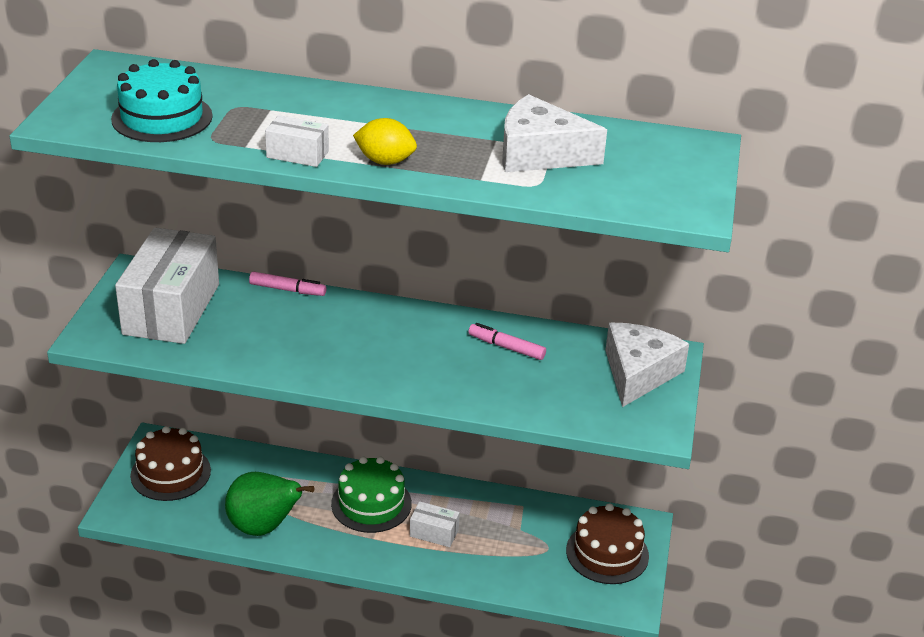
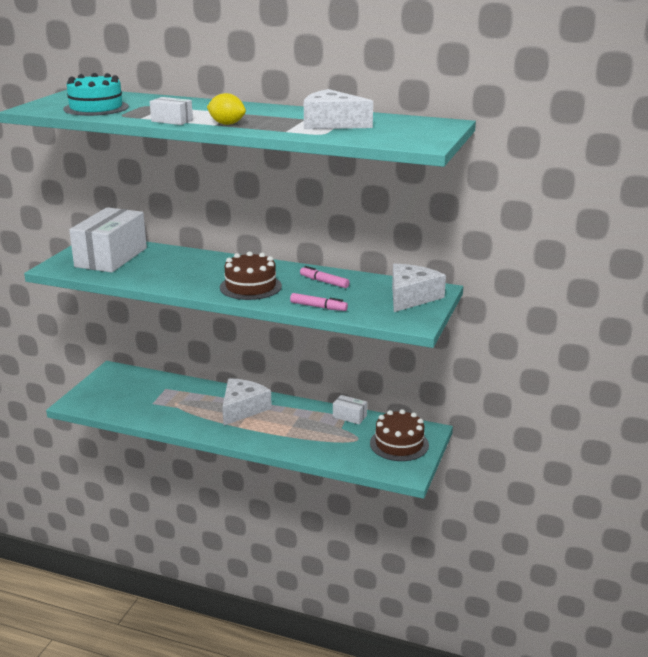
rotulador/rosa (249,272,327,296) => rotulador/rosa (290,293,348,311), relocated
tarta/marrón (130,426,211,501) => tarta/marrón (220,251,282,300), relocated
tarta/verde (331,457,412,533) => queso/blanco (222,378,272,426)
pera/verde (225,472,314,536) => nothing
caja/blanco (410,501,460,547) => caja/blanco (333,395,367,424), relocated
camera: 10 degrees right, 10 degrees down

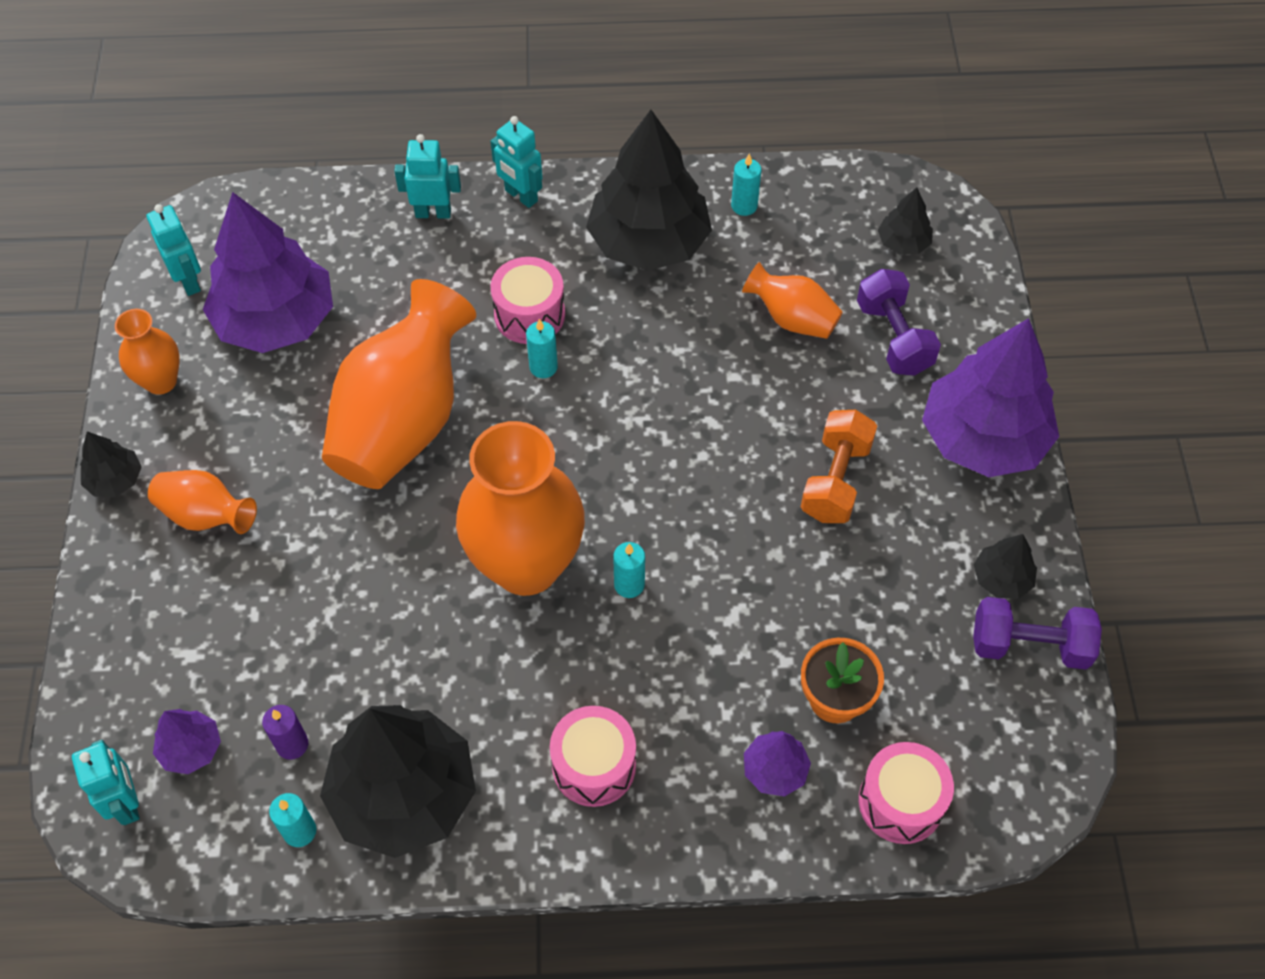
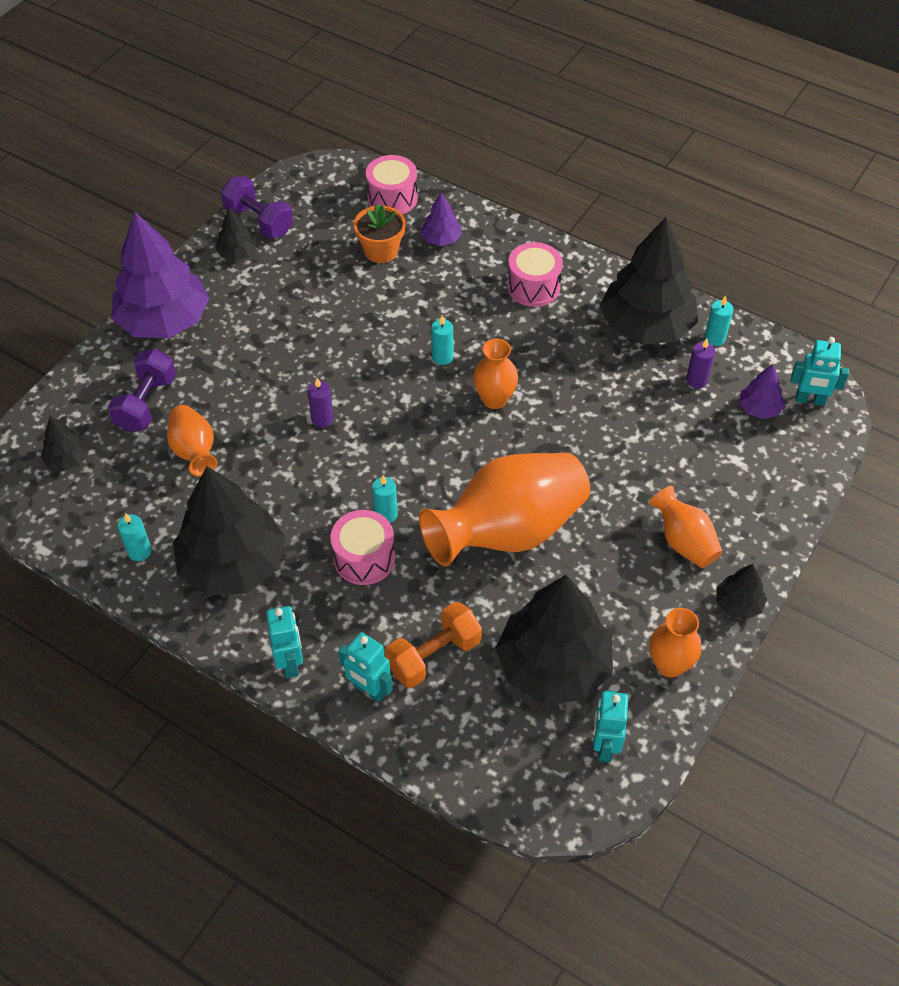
árbol/morado (203,192,333,353) => árbol/negro (496,575,613,705)
mancuerna/naranja (801,410,877,523) => mancuerna/naranja (385,602,482,688), relocated
florero/naranja (456,421,585,596) => florero/naranja (473,339,518,409), x0.50
robot/turquesa (72,740,140,825) => robot/turquesa (790,337,849,406), 90 degrees counterclockwise
nothing => vela/morado (307,378,334,427)
camera: 145 degrees left, 5 degrees down

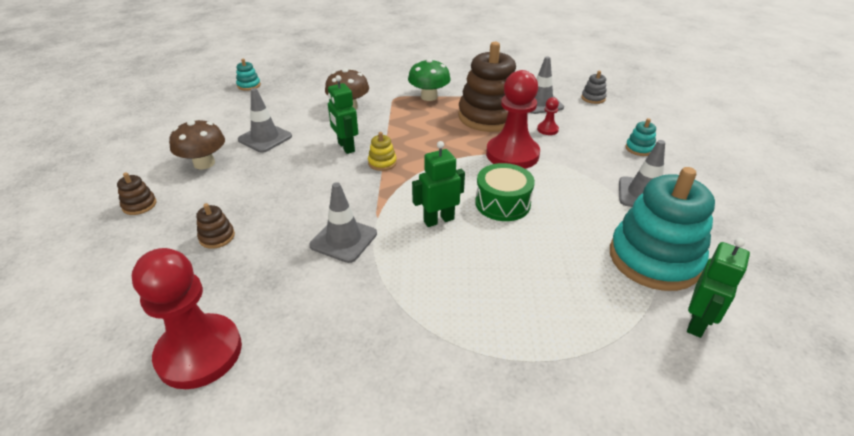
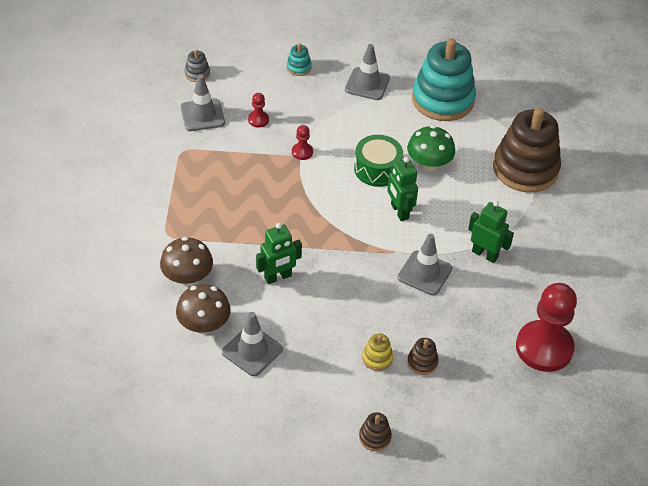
juguete apilable/marrón (458,42,516,132) => juguete apilable/marrón (493,108,561,192), relocated
seta/verde (408,58,451,101) => seta/verde (407,125,455,172), relocated
juguete apilable/turquesa (236,59,261,91) => nothing
peón/rojo (486,70,540,169) => peón/rojo (292,125,313,160), x0.42
seta/marrón (169,119,225,170) => seta/marrón (176,284,231,334), relocated
juguete apilable/amarillo (368,132,397,171) => juguete apilable/amarillo (362,334,393,371), relocated
robot/verde (687,238,750,338) => robot/verde (468,201,514,263), relocated
camera: 90 degrees left, 10 degrees up

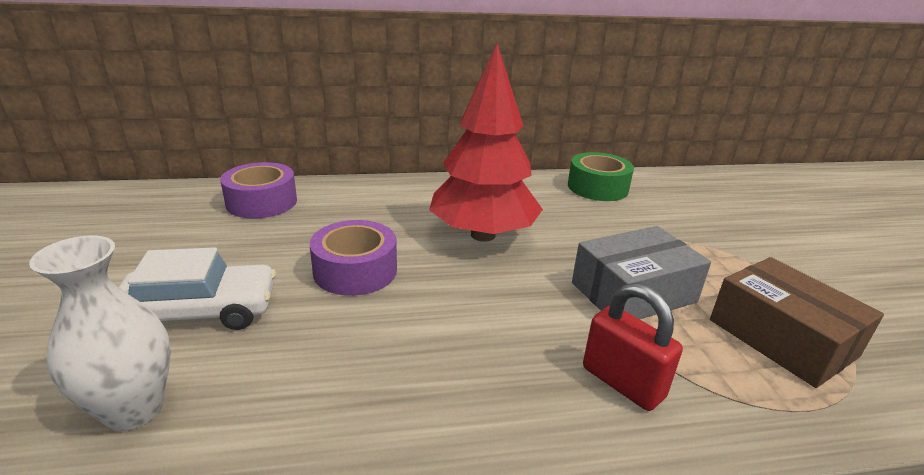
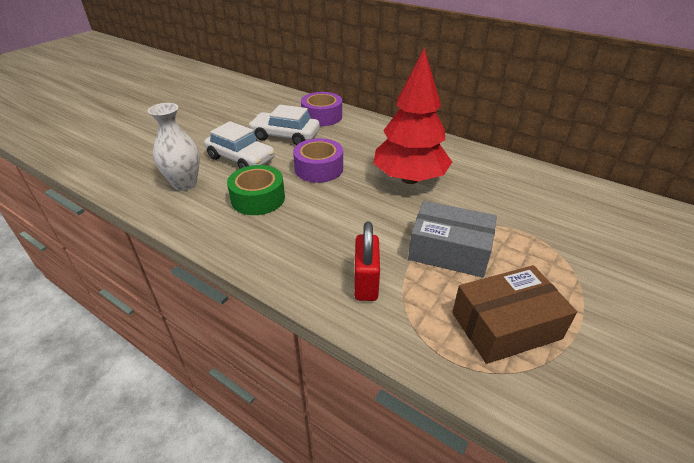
cinta adhesiva/verde (568,152,634,201) => cinta adhesiva/verde (227,165,285,215), relocated
caja/marrón (710,257,884,388) => caja/marrón (452,265,577,364), 60 degrees clockwise
nothing => coche/blanco (249,105,320,145)
camera: 45 degrees right, 10 degrees up

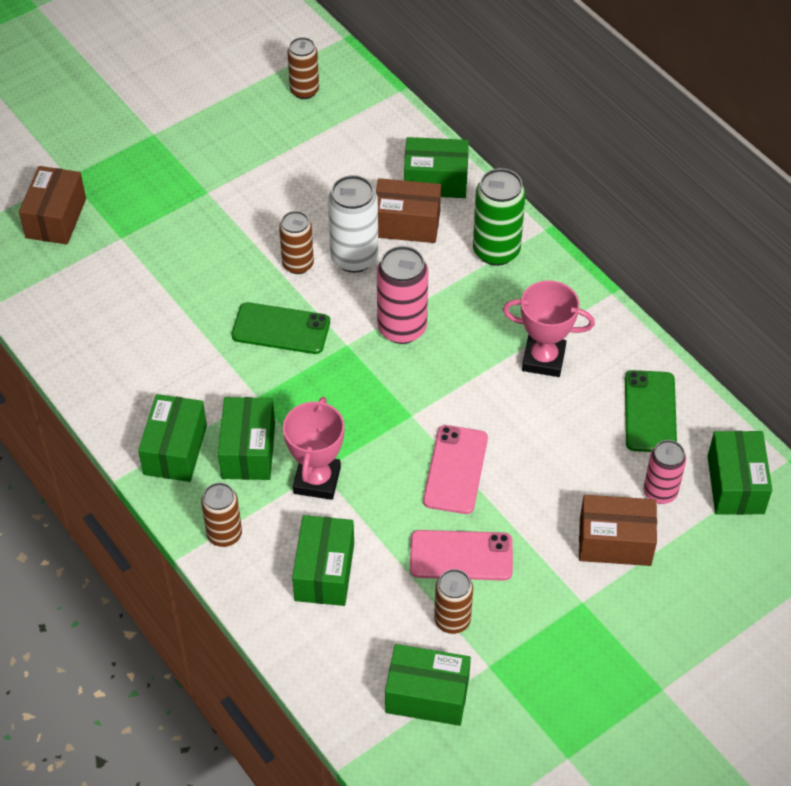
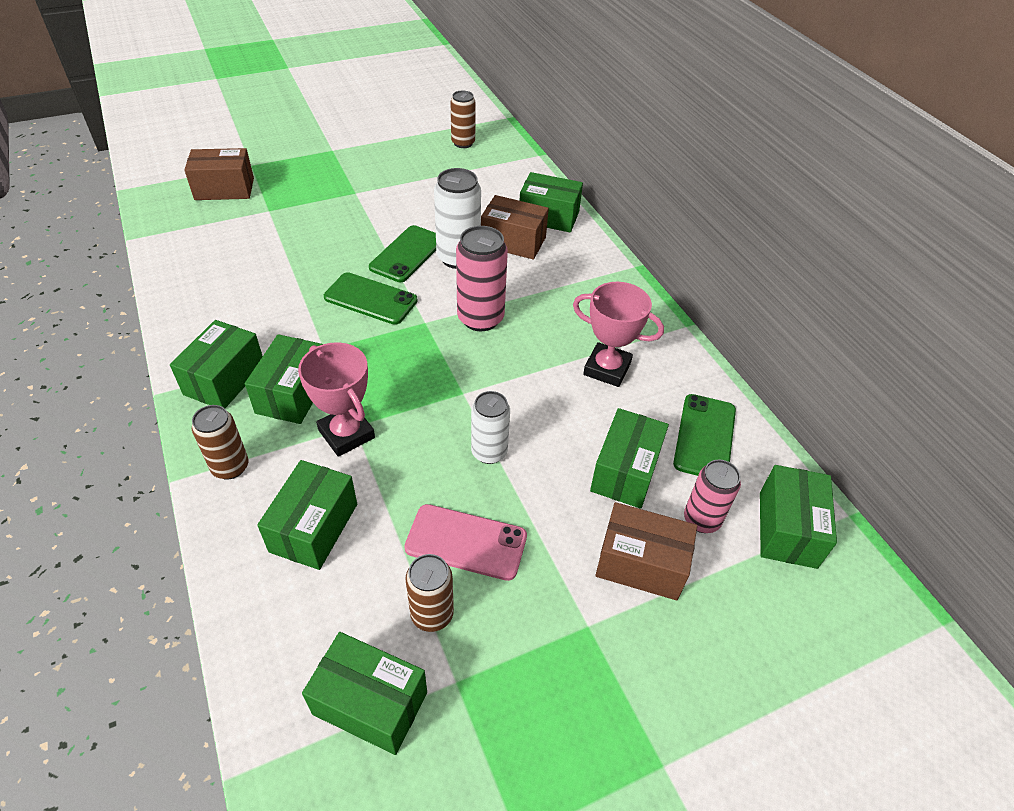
caja/marrón (19,166,86,244) => caja/marrón (184,148,254,200), 60 degrees clockwise
lata/verde (473,168,526,266) => nothing
lata/marrón (279,211,314,274) => móvil/verde (369,225,436,282)
trofeo/rosa (283,397,345,500) => trofeo/rosa (298,342,375,457), 60 degrees counterclockwise
móvil/rosa (423,425,488,514) => lata/blanco (471,391,510,464)
nothing => caja/verde (590,408,669,509)
camera: 10 degrees right, 5 degrees down

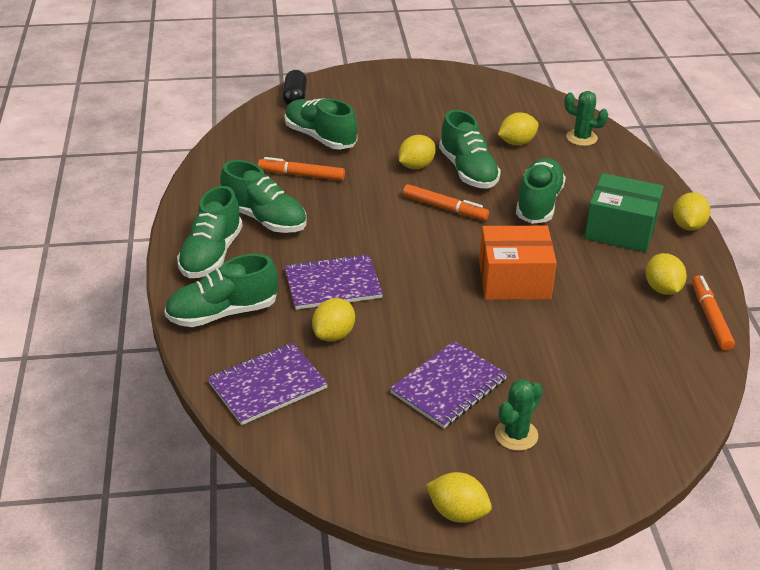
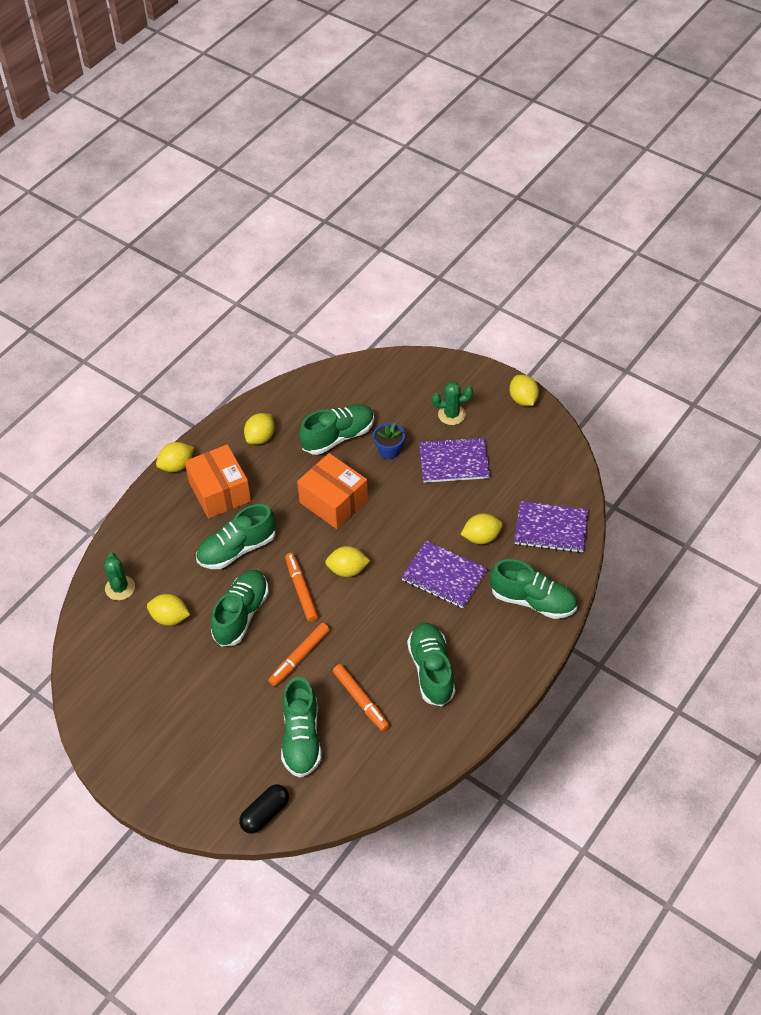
limón/amarillo (399,135,436,169) => limón/amarillo (325,546,370,577), relocated
caja/verde (584,173,664,252) => caja/naranja (185,444,251,519)
zapato/verde (177,186,243,278) => zapato/verde (299,404,374,455), relocated
rotulador/naranja (692,275,735,351) => rotulador/naranja (268,623,330,686), relocated
nothing => maceta/azul (373,423,405,459)
camera: 135 degrees left, 15 degrees up

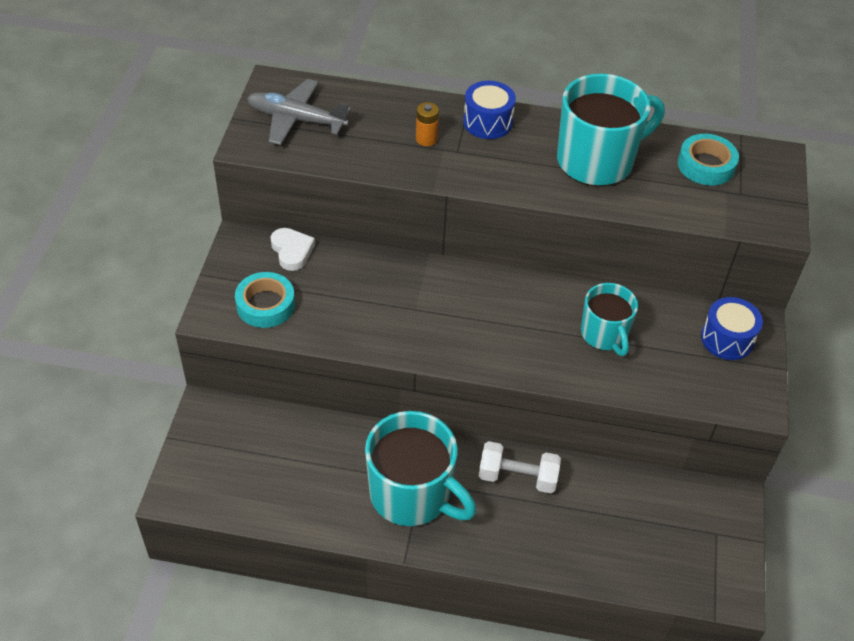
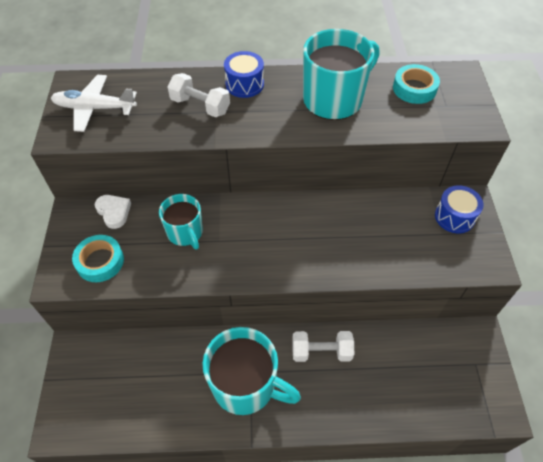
avión/gris (247,79,352,145) => avión/blanco (51,75,137,132)
pila/naranja (416,102,439,146) => mancuerna/blanco (168,73,230,117)
taza/turquesa (581,283,638,356) => taza/turquesa (159,194,203,250), relocated
camera: 10 degrees left, 5 degrees up

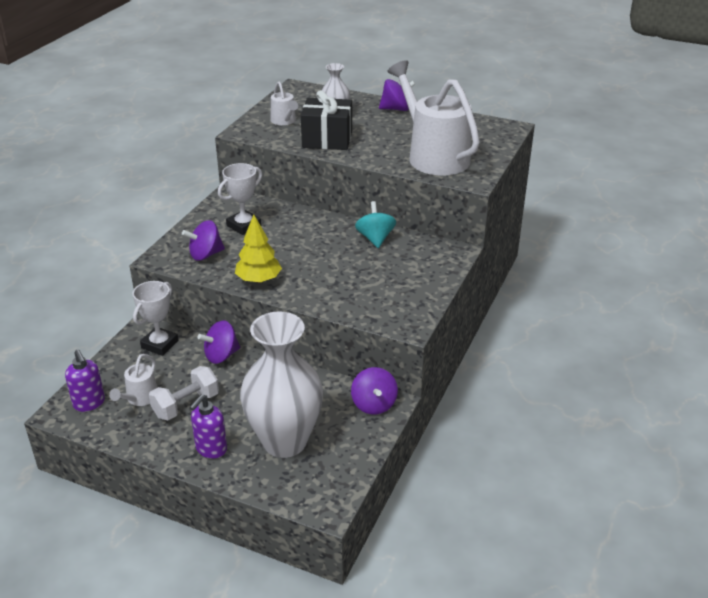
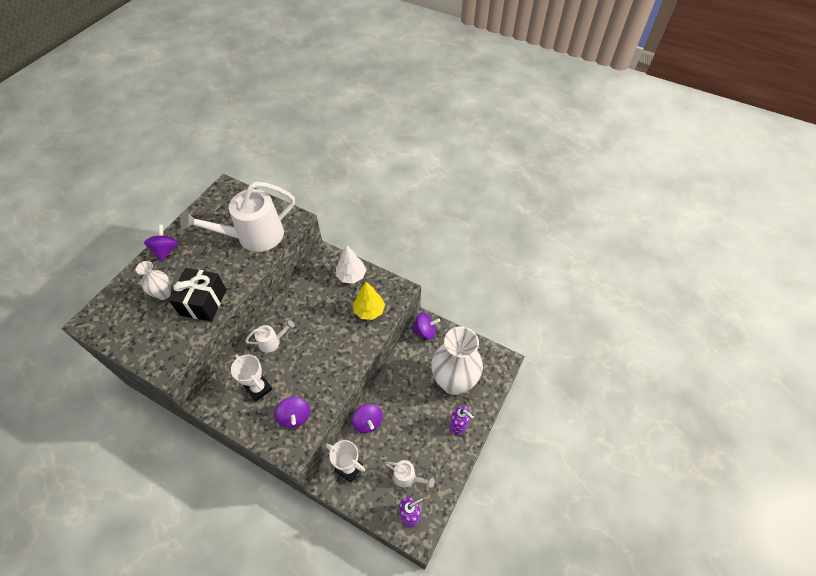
regadera/blanco (271,81,298,125) => regadera/blanco (245,320,295,353), relocated
peonza/turquesa (355,201,396,248) => nothing
árbol/amarillo (235,214,282,283) => árbol/amarillo (353,282,385,320), relocated
mancuerna/blanco (149,366,219,420) => nothing
nothing => árbol/blanco (336,245,366,284)
camera: 85 degrees left, 20 degrees up

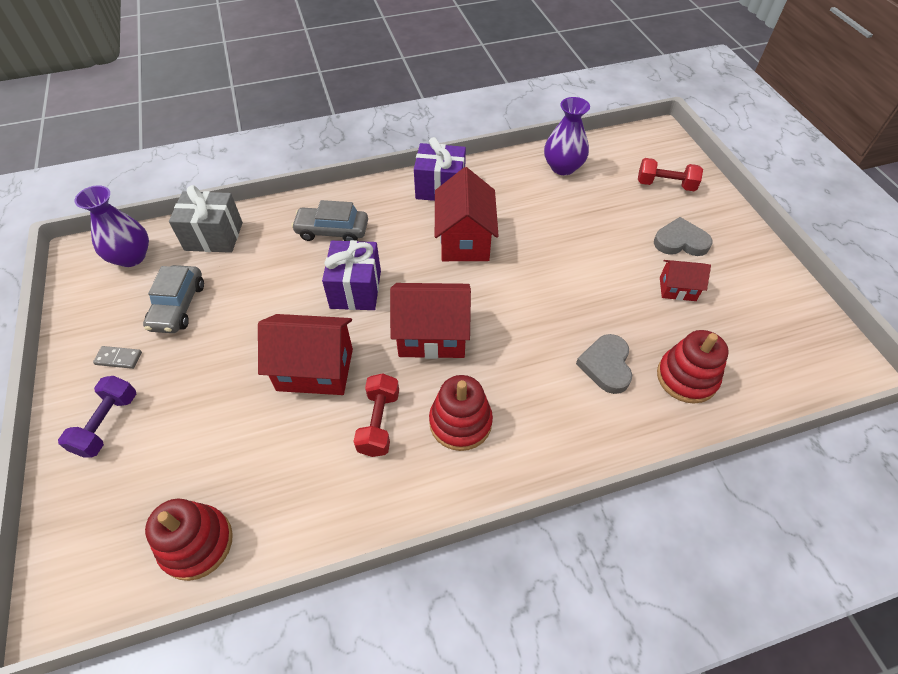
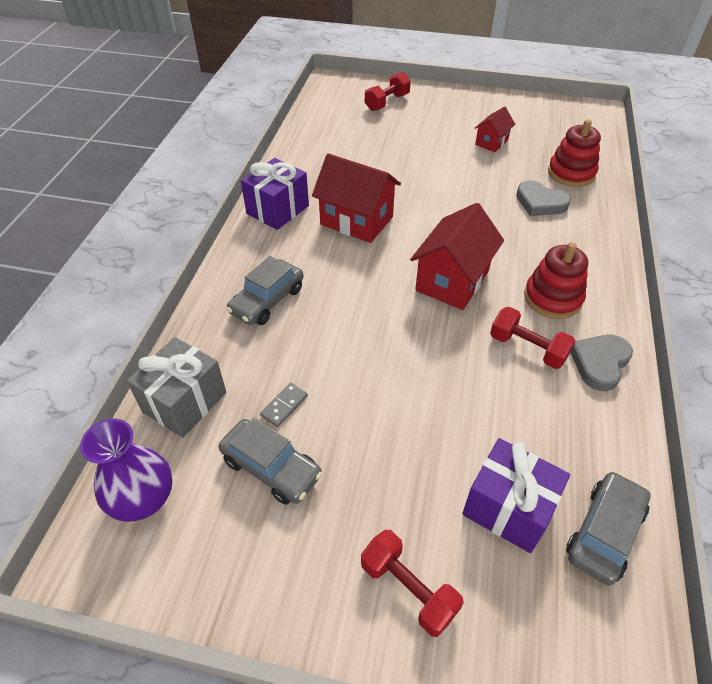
florero/morado (544,97,590,175) => nothing
corazón/gris (654,217,713,256) => corazón/gris (570,335,633,391), relocated
regalo/morado (322,240,381,310) => regalo/morado (462,438,570,553), relocated
casa/rojo (258,314,353,395) => nothing
ficha de dominó/gris (93,346,142,369) => ficha de dominó/gris (260,383,308,427), relocated
mancuerna/morado (58,376,136,458) => mancuerna/rojo (361,530,464,637)
juguete apilable/rojo (145,499,233,581) => coche/gris (566,471,650,585)
camera: 60 degrees left, 5 degrees down

